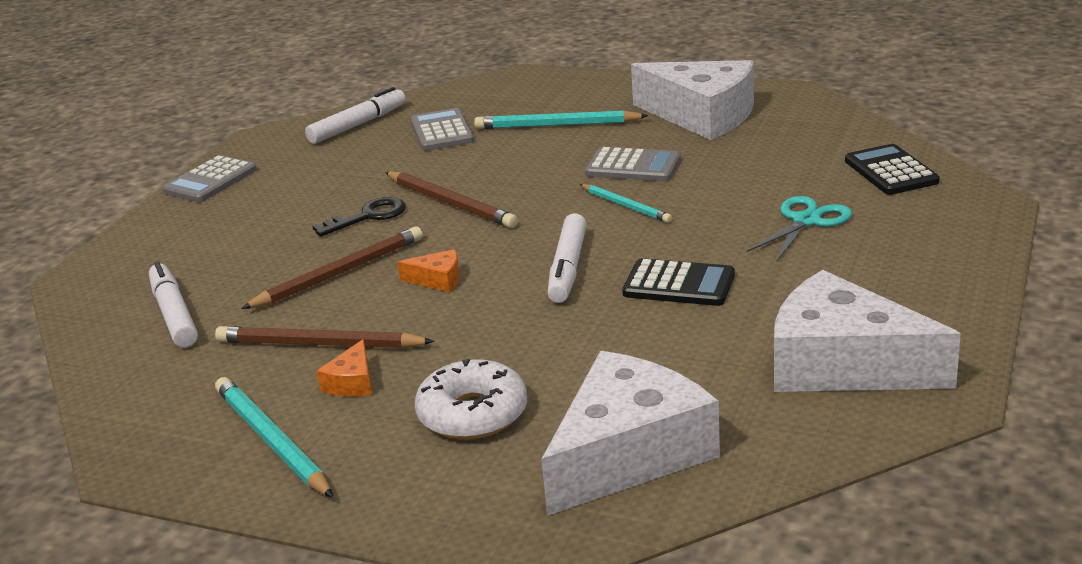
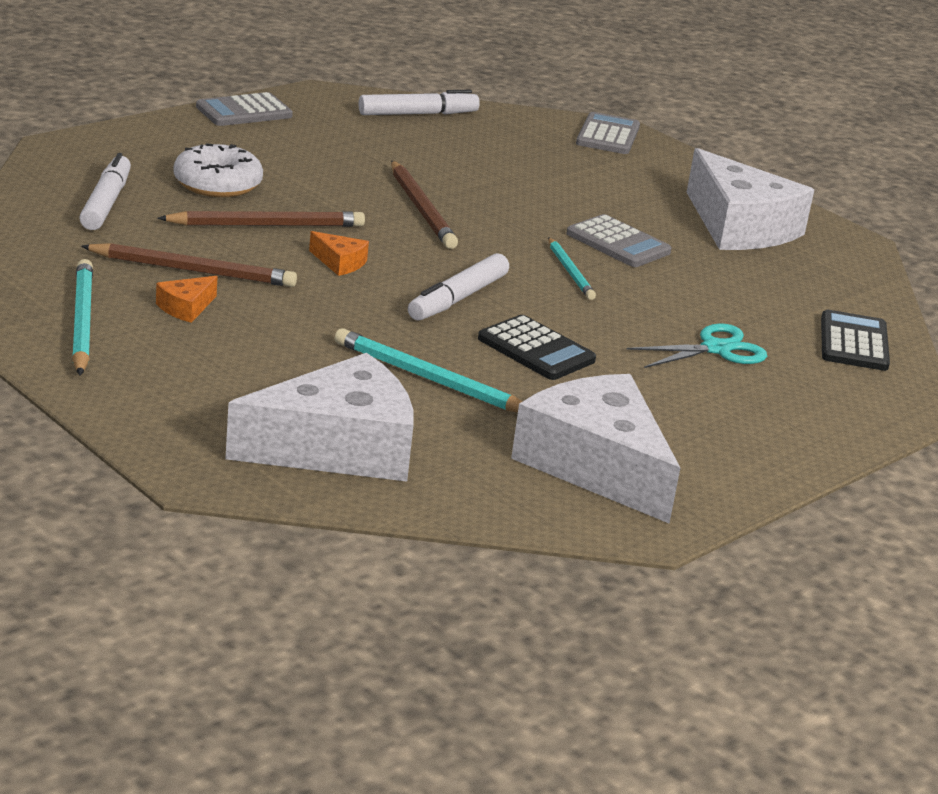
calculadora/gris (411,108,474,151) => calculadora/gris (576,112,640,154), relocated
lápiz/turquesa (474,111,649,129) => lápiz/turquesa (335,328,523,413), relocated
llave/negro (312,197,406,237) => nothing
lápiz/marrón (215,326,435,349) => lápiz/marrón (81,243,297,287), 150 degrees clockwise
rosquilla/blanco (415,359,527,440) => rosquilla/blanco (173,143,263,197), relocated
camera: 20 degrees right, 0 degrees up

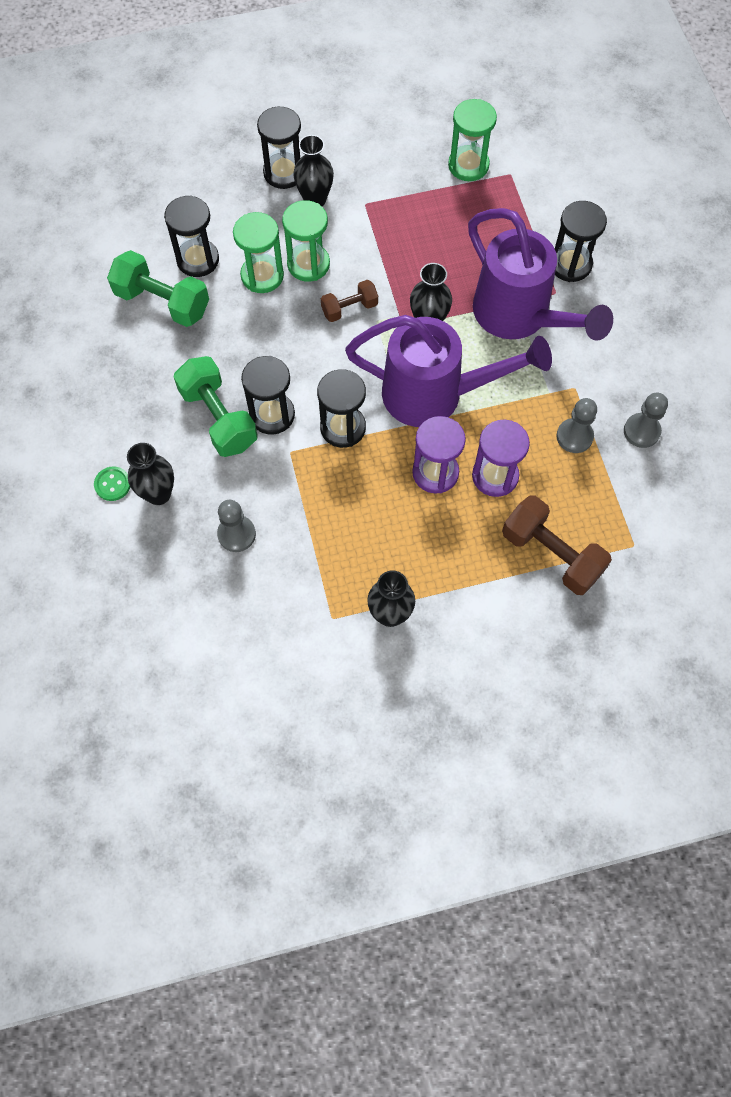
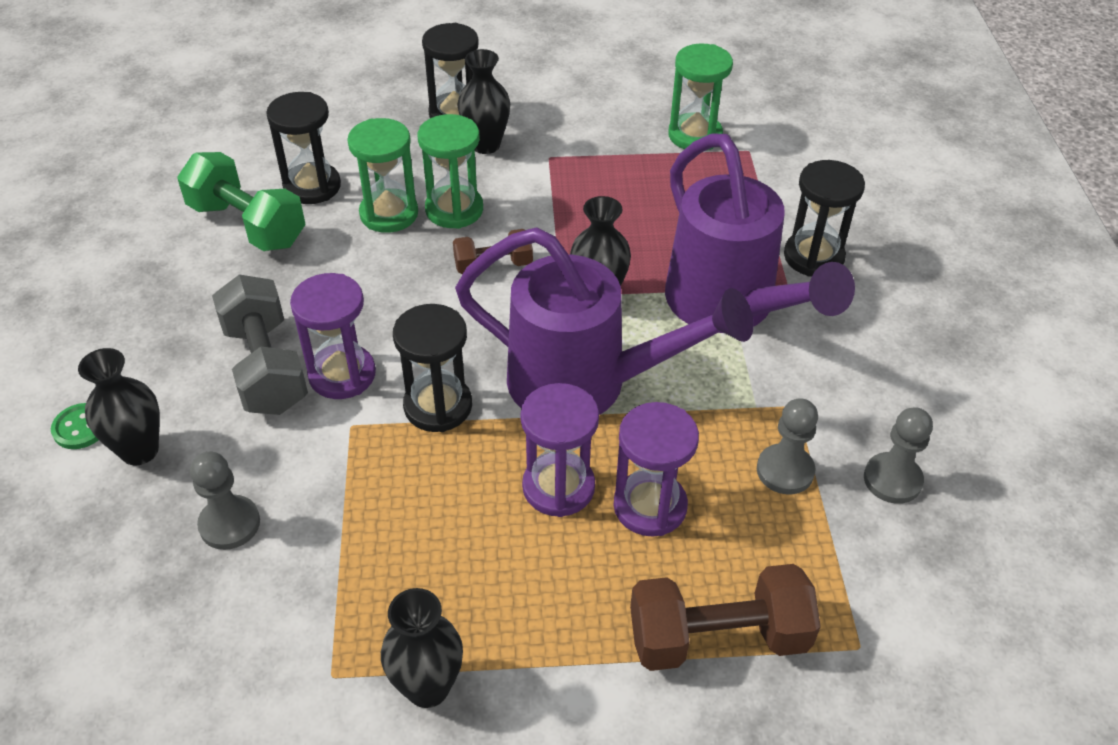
mancuerna/verde (174,356,258,457) => mancuerna/gris (212,275,308,415)
reloj de arena/negro (241,356,295,435) => reloj de arena/morado (290,273,376,399)
mancuerna/marrón (502,496,612,595) => mancuerna/marrón (630,564,821,671), 60 degrees counterclockwise
camera: 10 degrees right, 20 degrees down

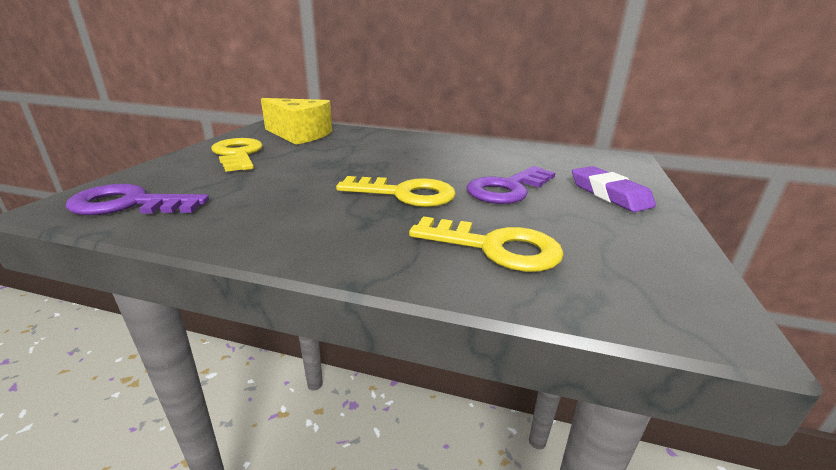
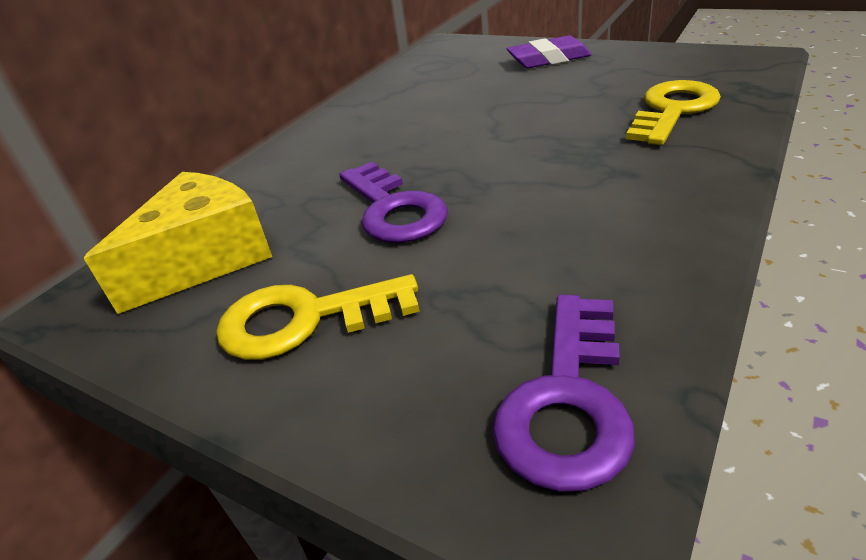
llave/morado (467,166,555,204) => llave/morado (339,162,448,243), relocated
llave/amarillo (336,176,456,207) => nothing
camera: 70 degrees left, 10 degrees up

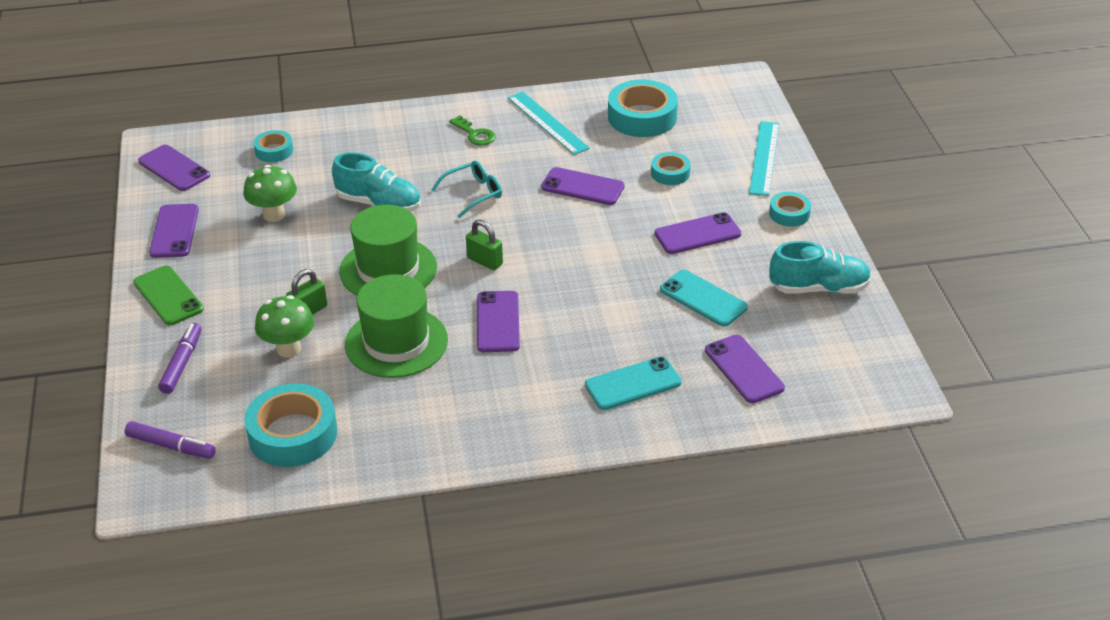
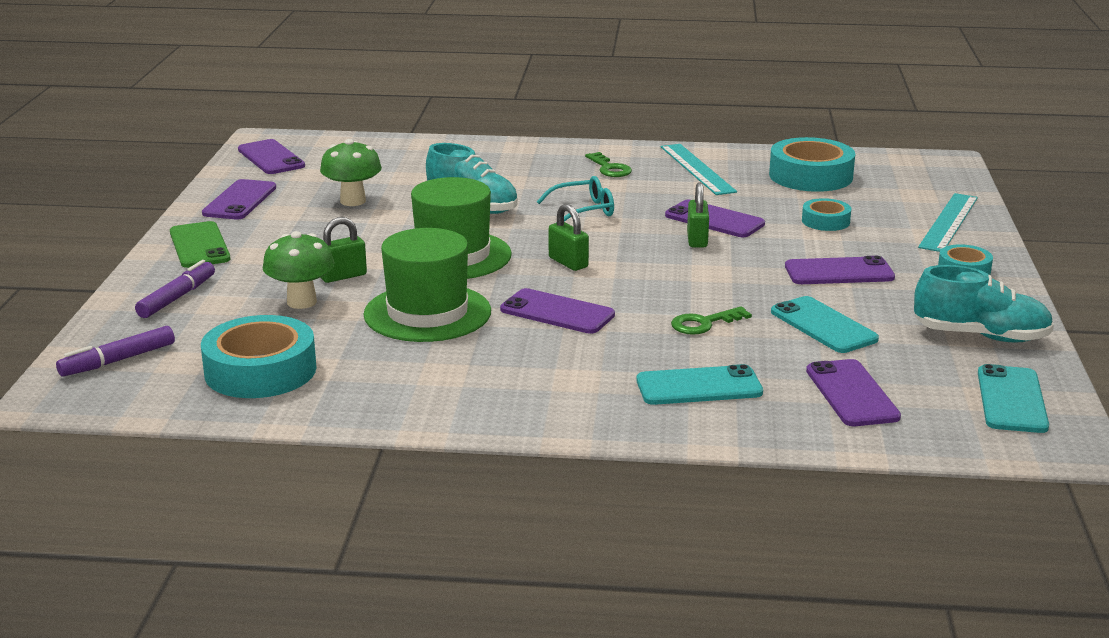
cinta adhesiva/turquesa (253,130,293,162) => nothing
móvil/morado (477,291,520,352) => móvil/morado (500,288,615,334), 75 degrees counterclockwise
rotulador/morado (125,421,216,459) => rotulador/morado (56,326,175,377), 105 degrees clockwise
nothing => candado/verde (687,182,709,248)
nothing => llave/verde (671,306,752,335)
nothing => móvil/turquesa (978,364,1049,433)
camera: 15 degrees right, 15 degrees down

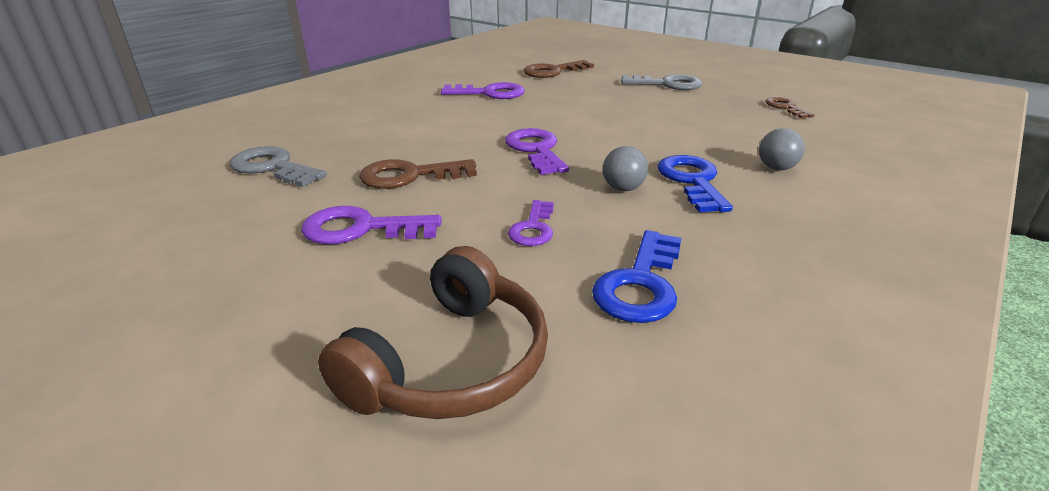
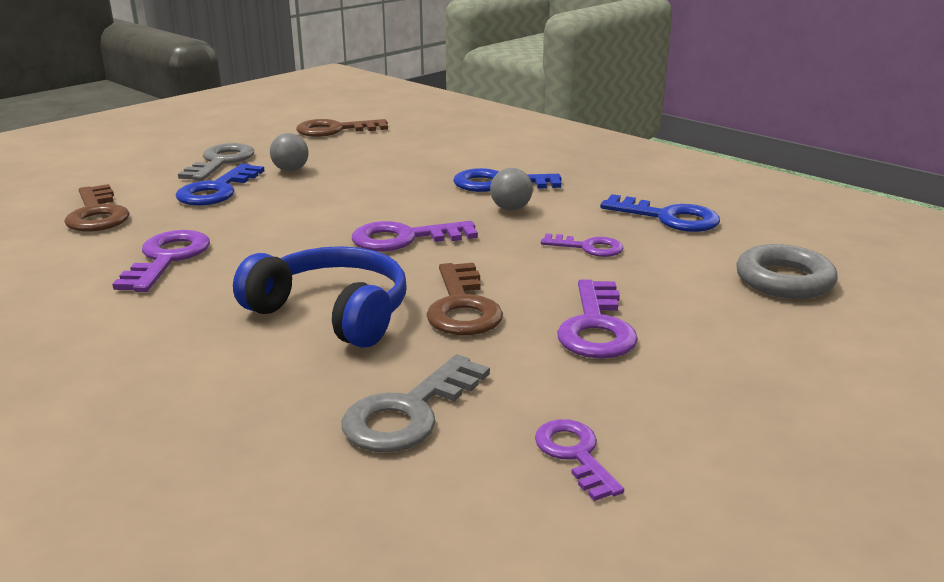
llave/marrón (765,97,814,118) => llave/marrón (296,119,388,137), x1.56
pelota/gris (759,128,805,170) => pelota/gris (270,133,309,171), relocated
auriculares/marrón (318,246,548,419) => anillo/gris (736,244,838,299)
nothing => llave/azul (175,163,265,206)
nothing => auriculares/azul (233,246,407,348)
nothing => llave/morado (535,419,624,501)
camera: 85 degrees left, 5 degrees down

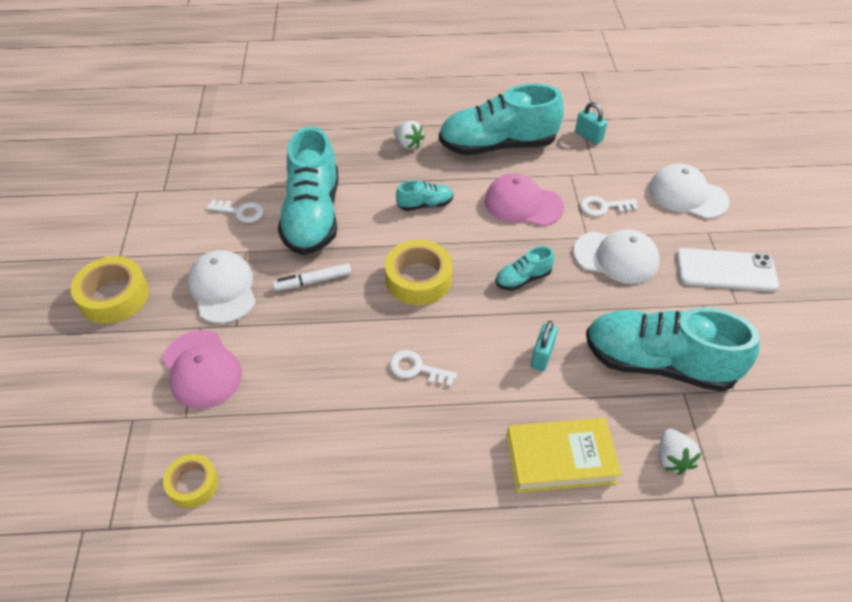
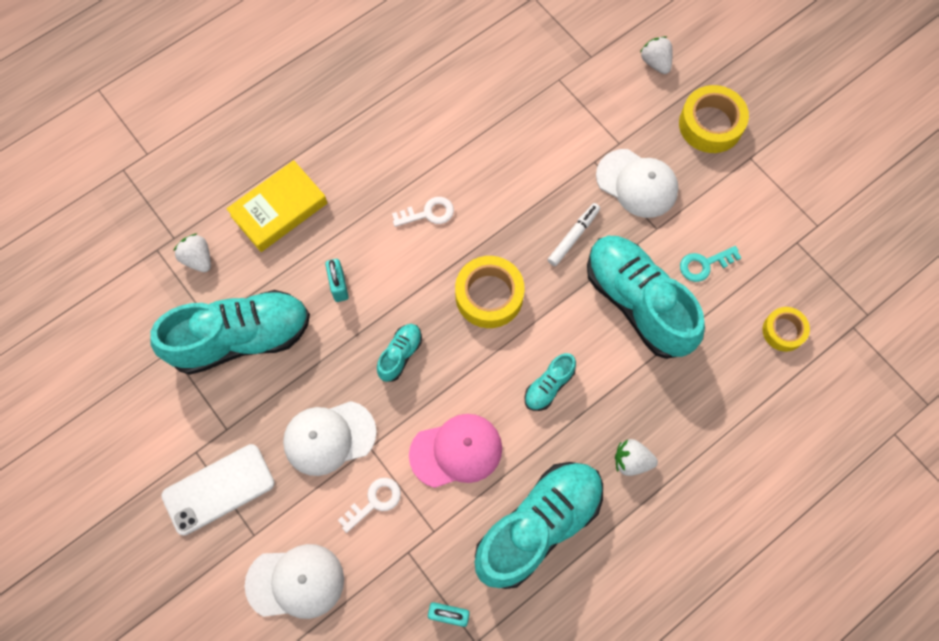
llave/blanco (207,199,264,223) => llave/turquesa (680,246,741,282)
gorra/rosa (163,330,242,409) => nothing
cinta adhesiva/amarillo (163,454,218,508) => cinta adhesiva/amarillo (763,307,810,352), relocated
nothing => fresa/blanco (640,36,673,74)
camera: 145 degrees right, 20 degrees up

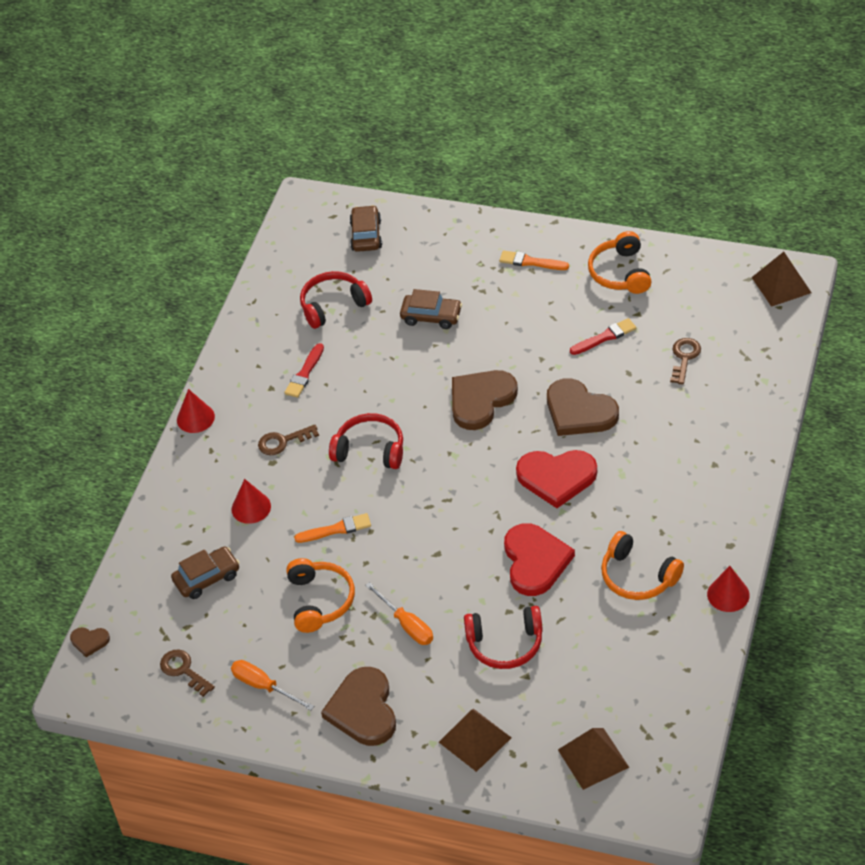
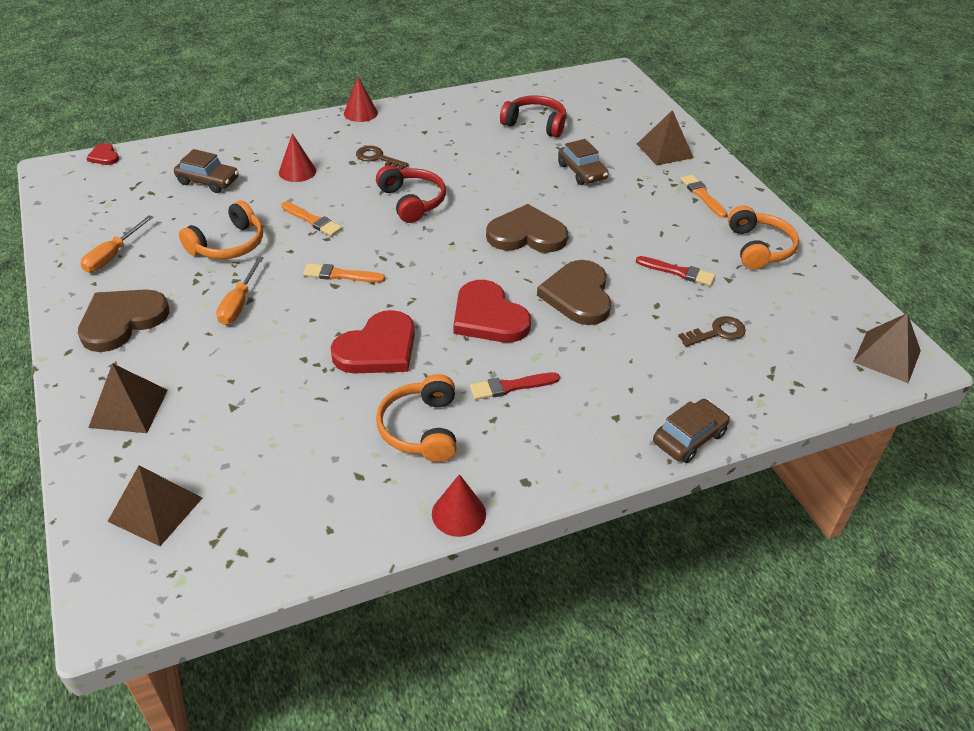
coche/marrón (349,205,382,252) => coche/marrón (653,399,730,463), relocated
auriculares/naranja (588,231,652,294) => auriculares/naranja (728,206,799,270), 135 degrees clockwise
pincel/rojo (284,343,324,398) => pincel/rojo (470,372,560,400), relocated
auriculares/rojo (464,606,543,669) => nothing
corazón/marrón (70,627,110,657) => corazón/rojo (86,143,119,165)
llave/marrón (160,650,215,697) => nothing
destornillador/naranja (231,660,314,710) => destornillador/naranja (81,215,153,272), 150 degrees counterclockwise
nothing => pirámide/marrón (637,110,694,165)
nothing => pincel/naranja (303,263,385,283)
camera: 45 degrees right, 5 degrees down

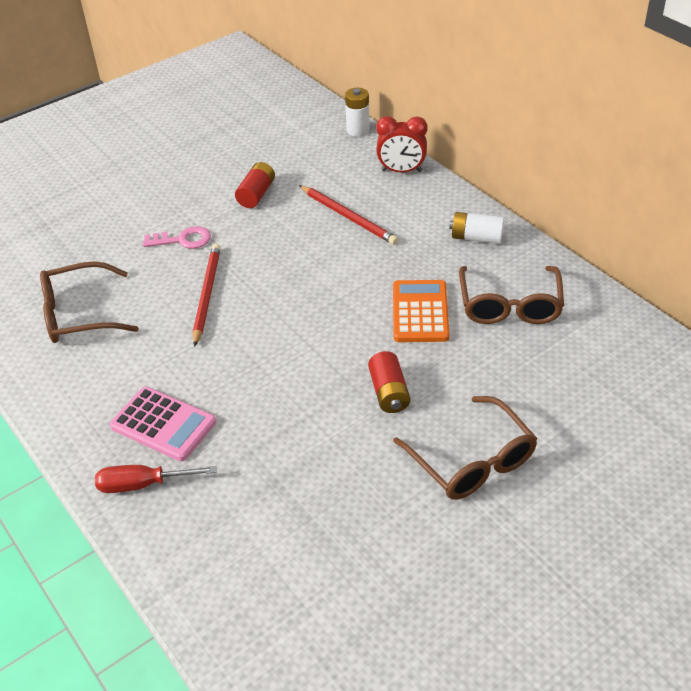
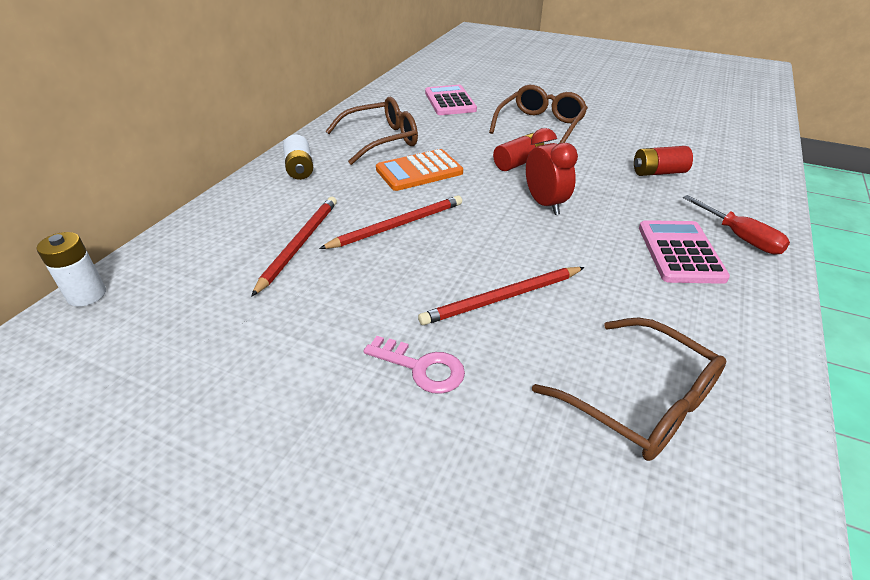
despertador/rojo (376,116,428,173) => despertador/rojo (526,128,578,215), relocated
pila/rojo (235,162,275,208) => pila/rojo (634,146,693,176), relocated
llave/rosa (143,226,211,249) => llave/rosa (363,336,465,394), 150 degrees clockwise
nothing => calculadora/rosa (425,85,477,115)
nothing => lápiz/rojo (319,195,462,249)
camera: 120 degrees left, 5 degrees down

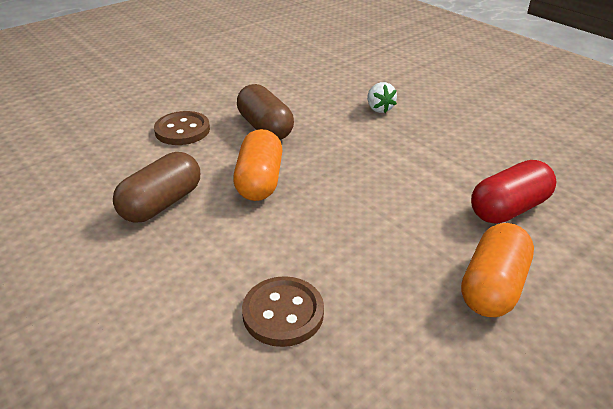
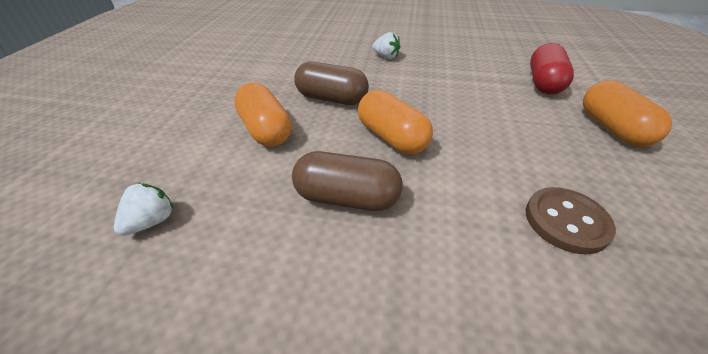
botón/marrón (154,111,210,145) => cápsula/naranja (234,83,292,147)
cápsula/marrón (113,152,200,223) => cápsula/marrón (292,151,403,211), 75 degrees counterclockwise
nothing => fresa/blanco (114,183,174,236)
camera: 40 degrees left, 5 degrees up

